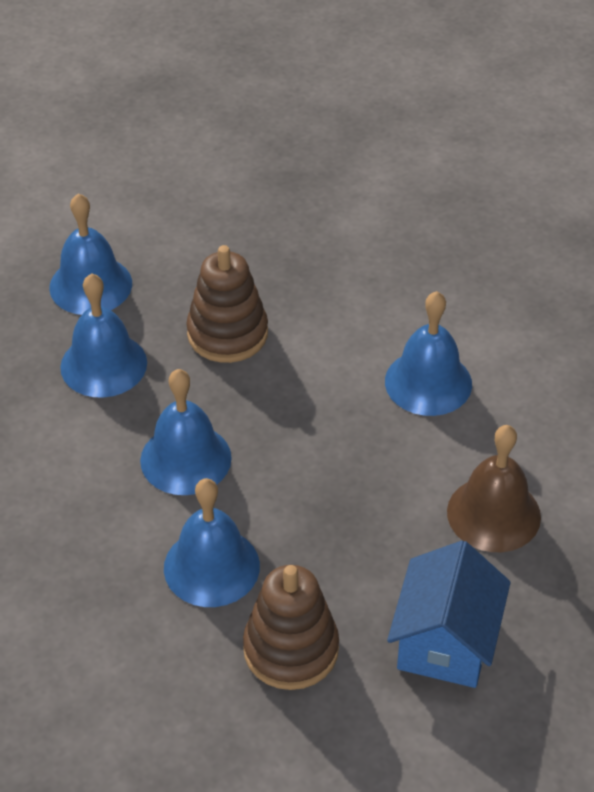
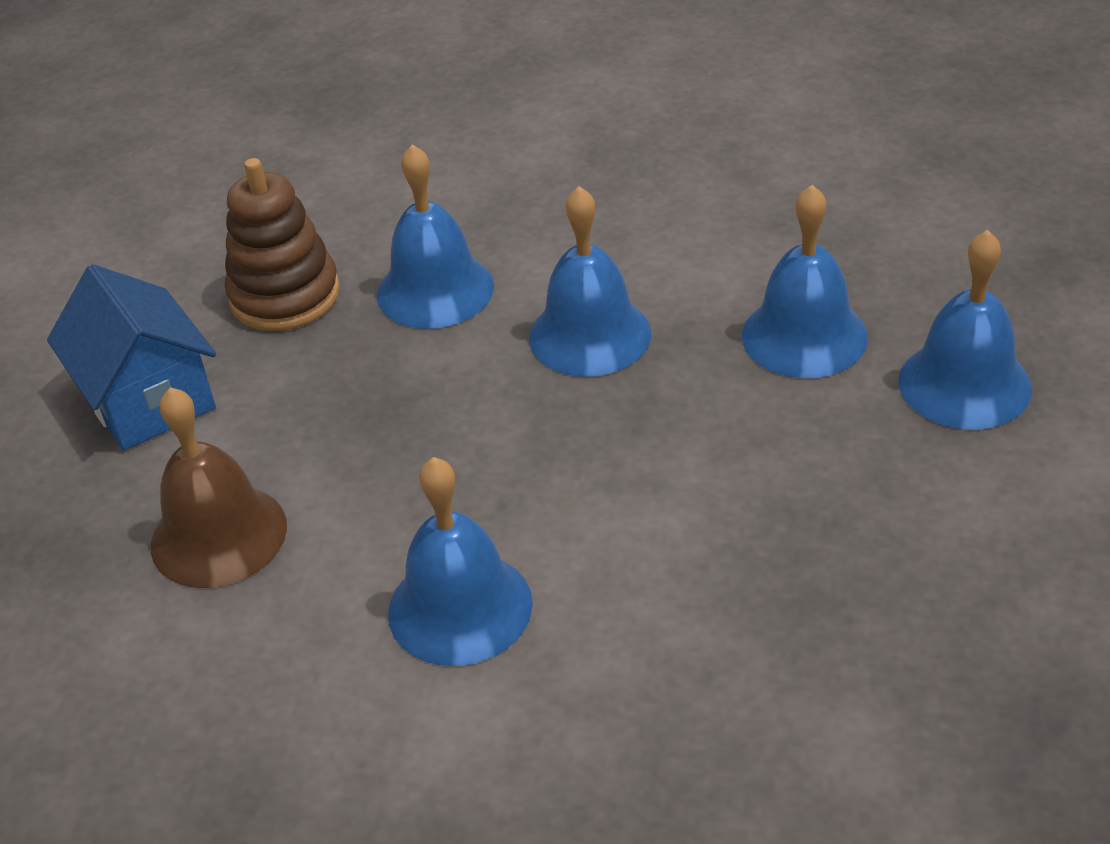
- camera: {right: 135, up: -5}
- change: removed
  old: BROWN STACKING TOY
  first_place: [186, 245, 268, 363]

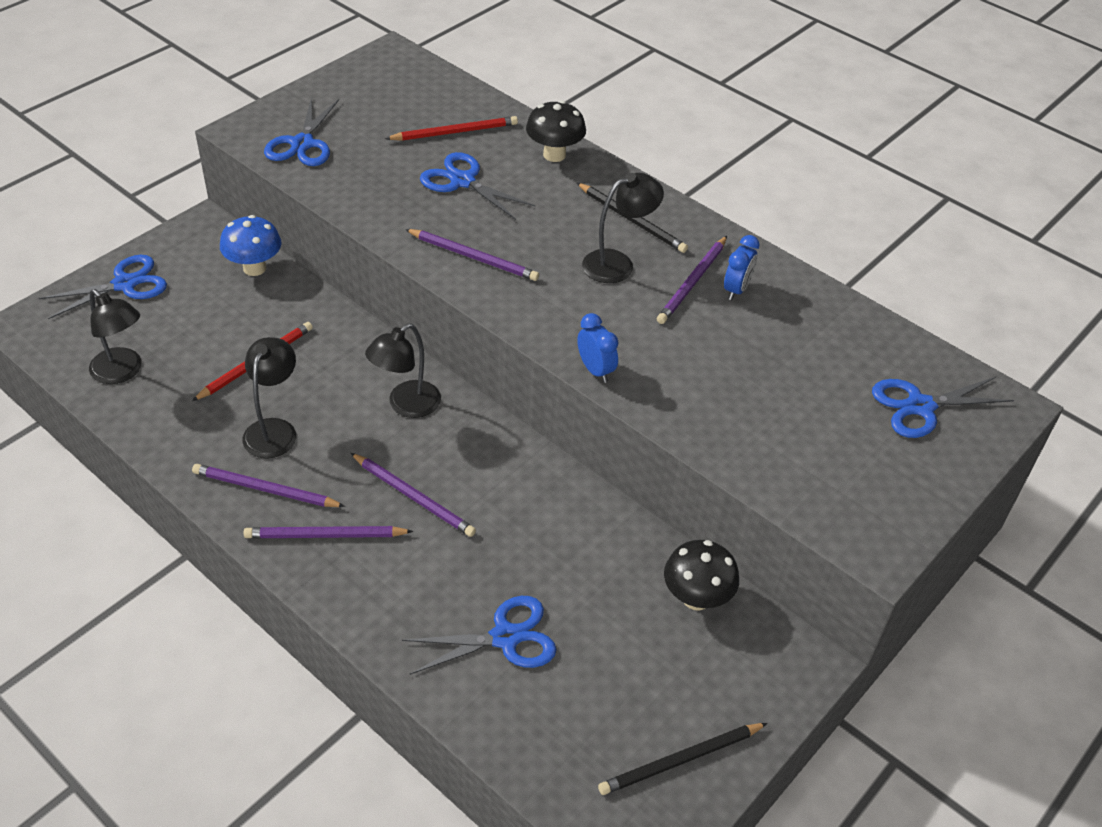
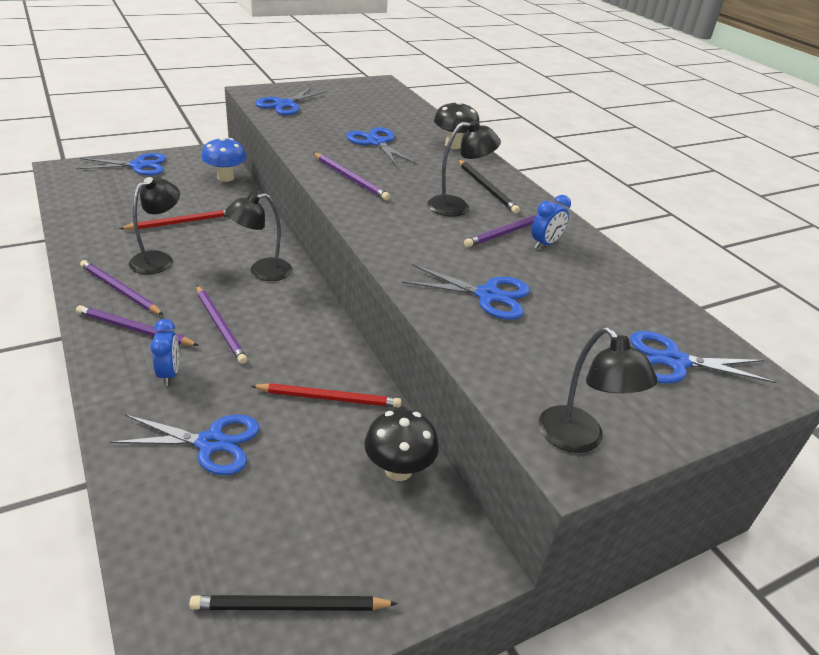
- camera: {right: 20, up: -10}
- change: moved
  old: BLUE CLOCK
  first_place: [577, 313, 619, 383]
  second_place: [150, 319, 179, 386]
- change: moved
  old: RED PENCIL
  first_place: [385, 116, 518, 141]
  second_place: [251, 383, 402, 407]
- change: added
  new: BLUE SCISSORS
  second_place: [402, 264, 530, 320]
- change: moved
  old: BLACK LAMP
  first_place: [89, 289, 141, 384]
  second_place: [539, 327, 657, 453]

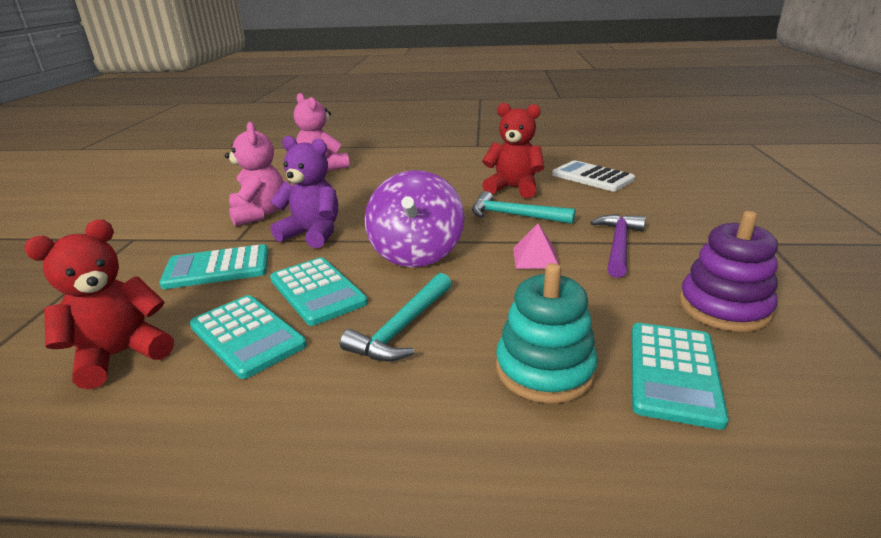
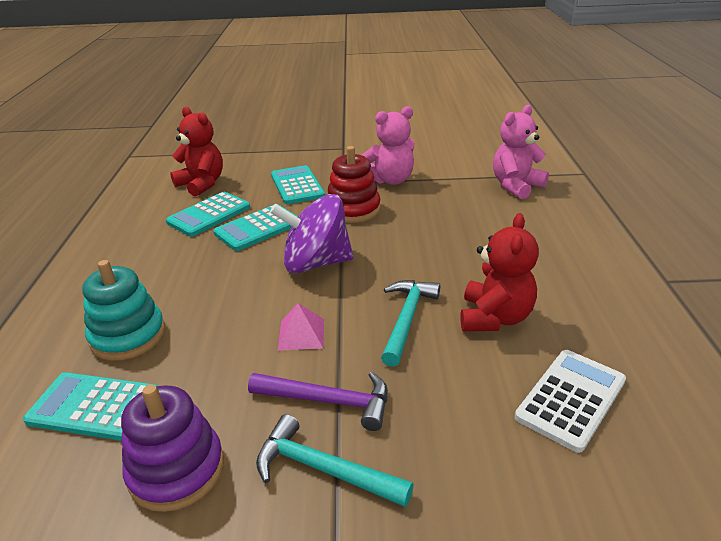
- camera: {right: 85, up: 5}
- change: moved
  old: TURQUOISE HAMMER
  first_place: [340, 273, 452, 361]
  second_place: [256, 414, 414, 507]
- change: replaced
  old: PURPLE TEDDY BEAR
  new: RED STACKING TOY
  first_place: [270, 136, 338, 248]
  second_place: [327, 146, 381, 223]

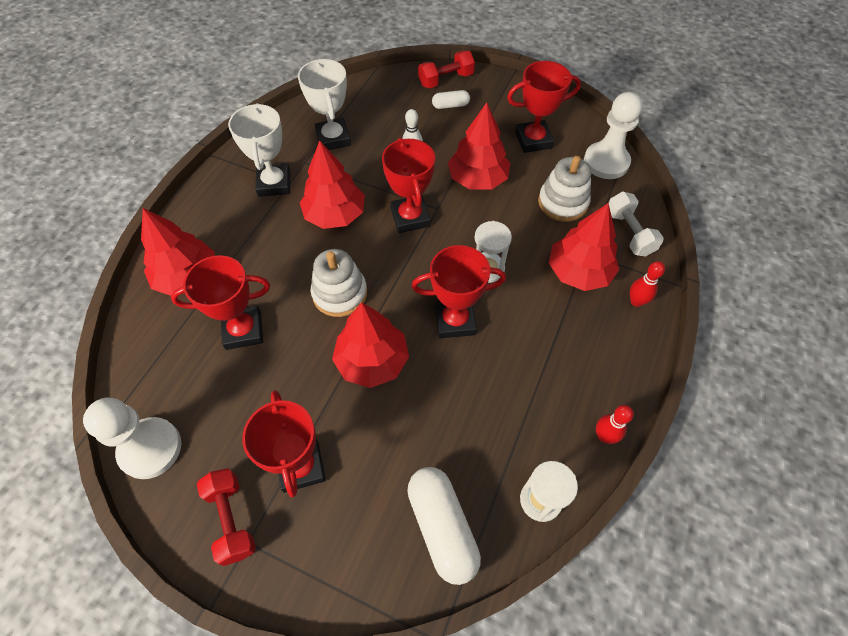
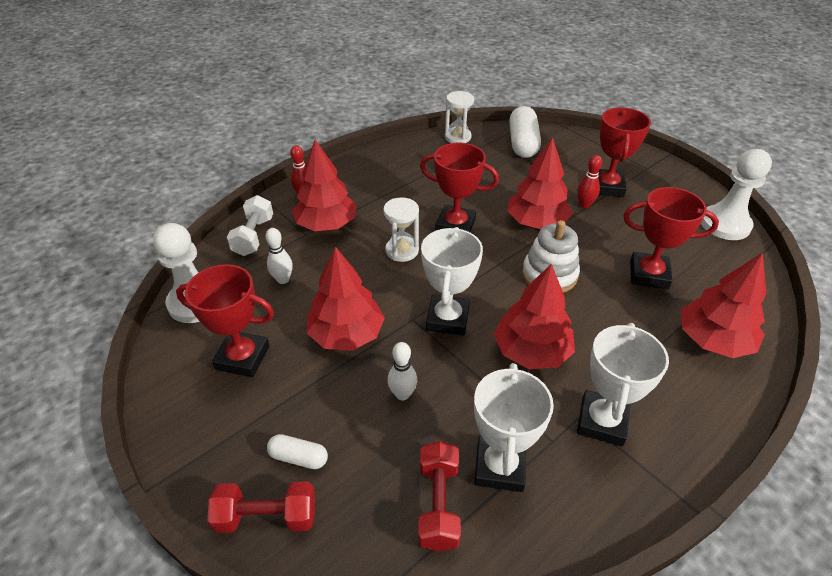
- camera: {right: -155, up: -15}
- change: replaced
  old: WHITE STACKING TOY
  new: WHITE BOWLING PIN
  first_place: [538, 156, 591, 222]
  second_place: [266, 228, 293, 284]
- change: moved
  old: RED DUMBBELL
  first_place: [197, 468, 256, 566]
  second_place: [418, 441, 461, 552]
- change: recoloured
  old: RED TROPHY
  new: WHITE TROPHY
  first_place: [382, 137, 435, 233]
  second_place: [421, 227, 483, 336]
- change: moved
  old: RED BOWLING PIN
  first_place: [596, 405, 634, 444]
  second_place: [577, 155, 602, 208]

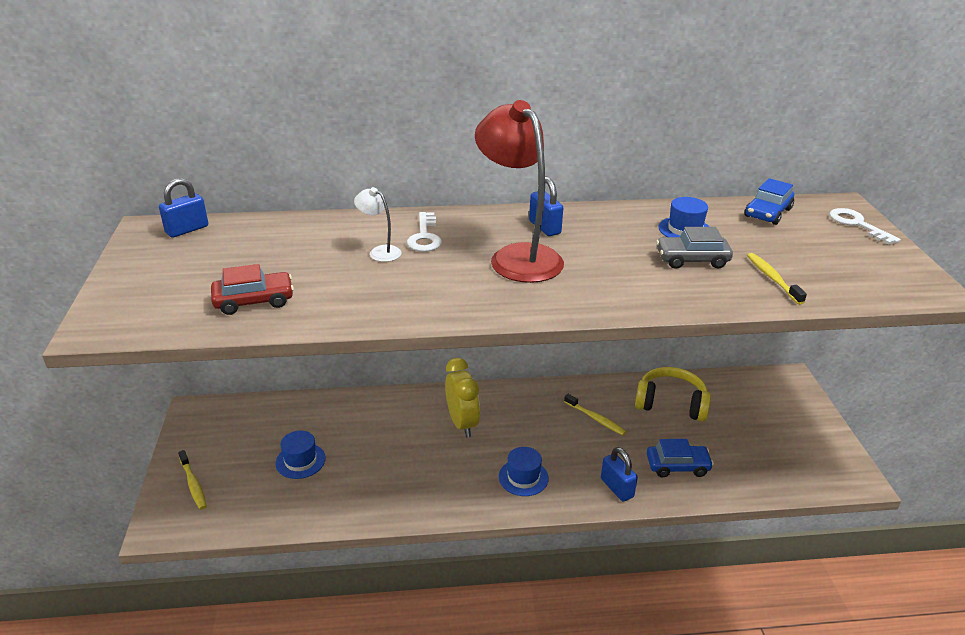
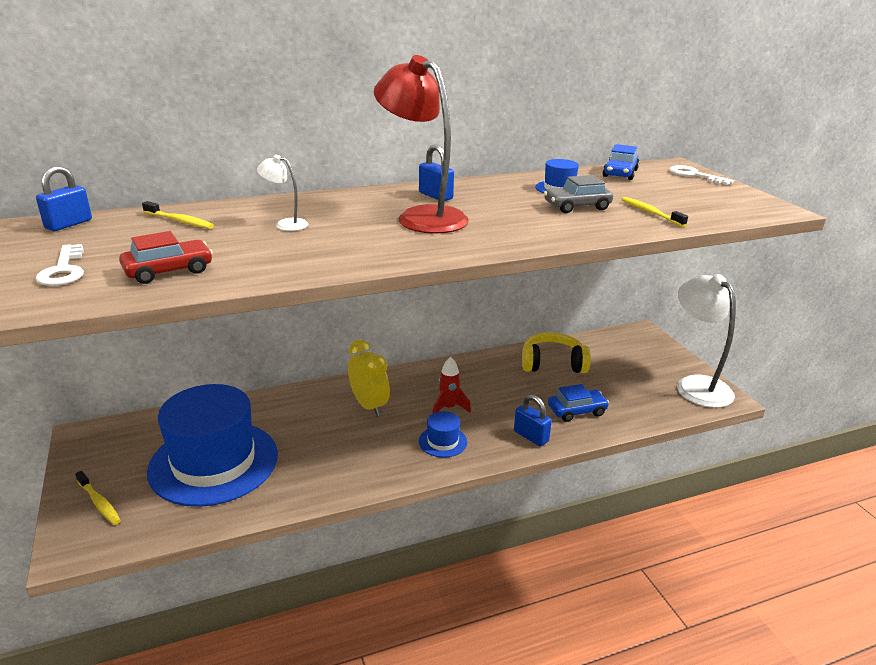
- camera: {right: -15, up: -5}
- change: moved
  old: WHITE KEY
  first_place: [407, 212, 442, 252]
  second_place: [36, 244, 84, 286]
- change: moved
  old: YELLOW TOOTHBRUSH
  first_place: [564, 394, 626, 435]
  second_place: [142, 201, 214, 229]
- change: resized
  old: BLUE HAT
  first_place: [275, 431, 326, 479]
  second_place: [147, 384, 278, 507]
  factor: 2.44
- change: added
  new: RED ROCKET
  second_place: [432, 357, 471, 414]
- change: added
  new: WHITE LAMP
  second_place: [677, 274, 736, 408]

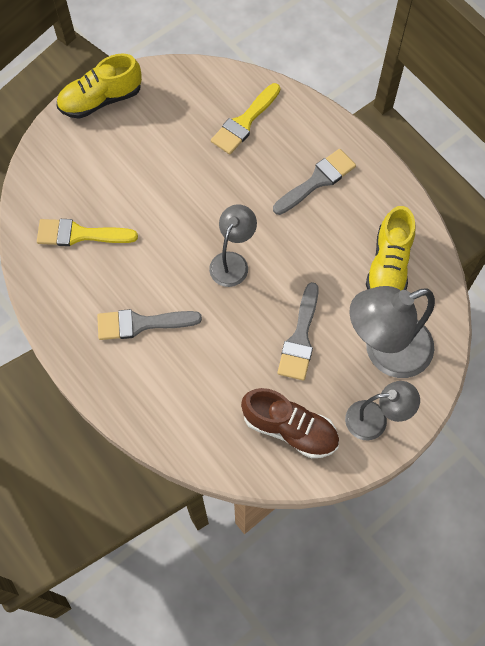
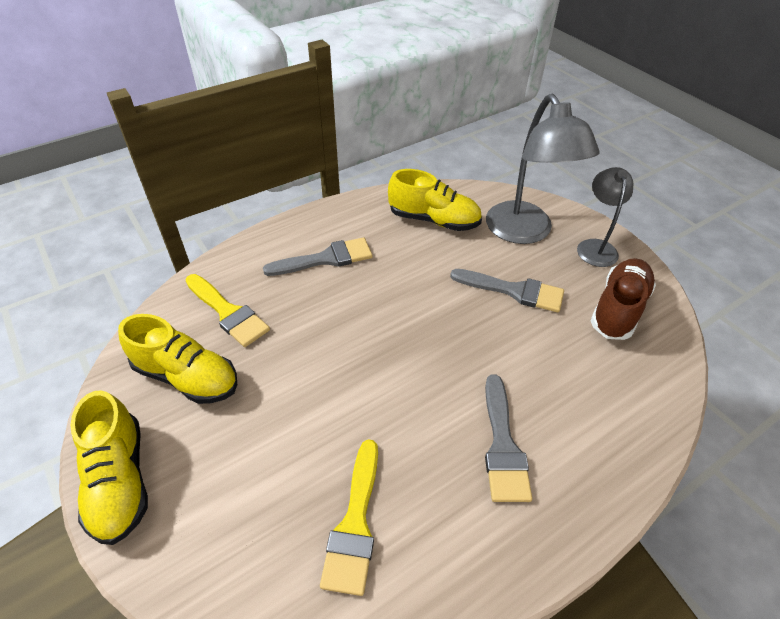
- camera: {right: -85, up: -20}
- change: added
  new: YELLOW SHOE
  second_place: [118, 314, 237, 404]
- change: turned
  old: GREY BRUSH
  first_place: [273, 149, 356, 215]
  second_place: [263, 237, 373, 276]
  degrees: 105
- change: removed
  old: GREY LAMP
  first_place: [209, 204, 257, 287]

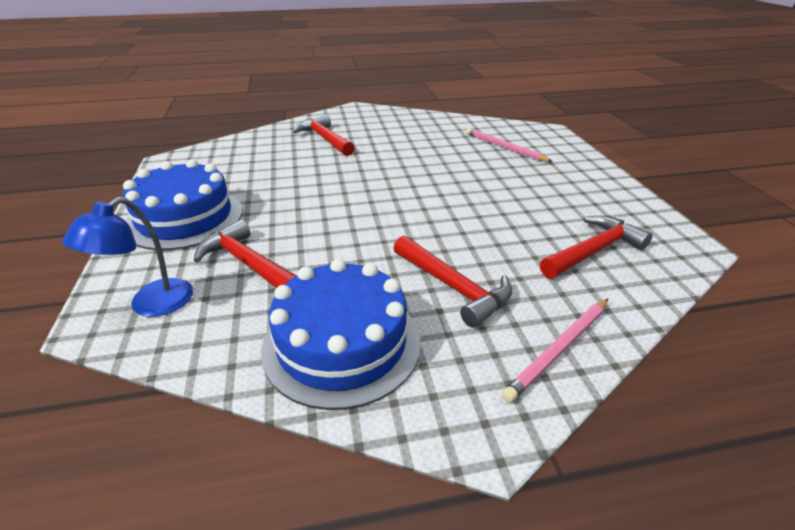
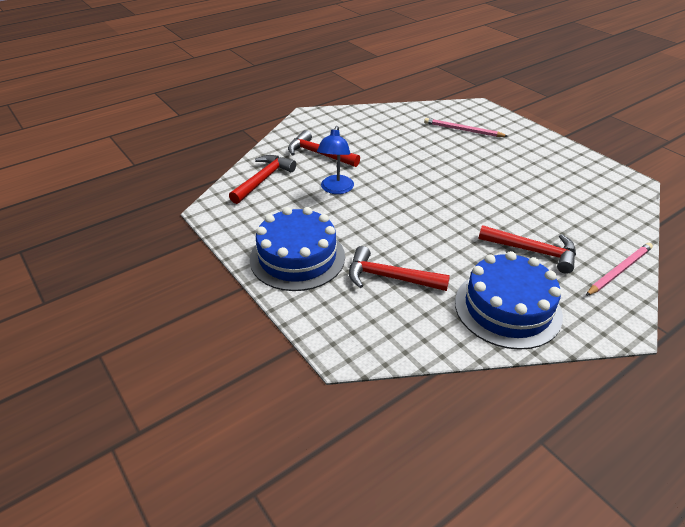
- camera: {right: -25, up: 5}
- change: moved
  old: RED HAMMER
  first_place: [540, 216, 653, 279]
  second_place: [229, 155, 296, 204]
- change: moved
  old: BLUE LAMP
  first_place: [62, 197, 193, 317]
  second_place: [317, 126, 354, 194]
- change: turned
  old: PINK PENCIL
  first_place: [502, 299, 608, 403]
  second_place: [586, 243, 653, 296]
  degrees: -150

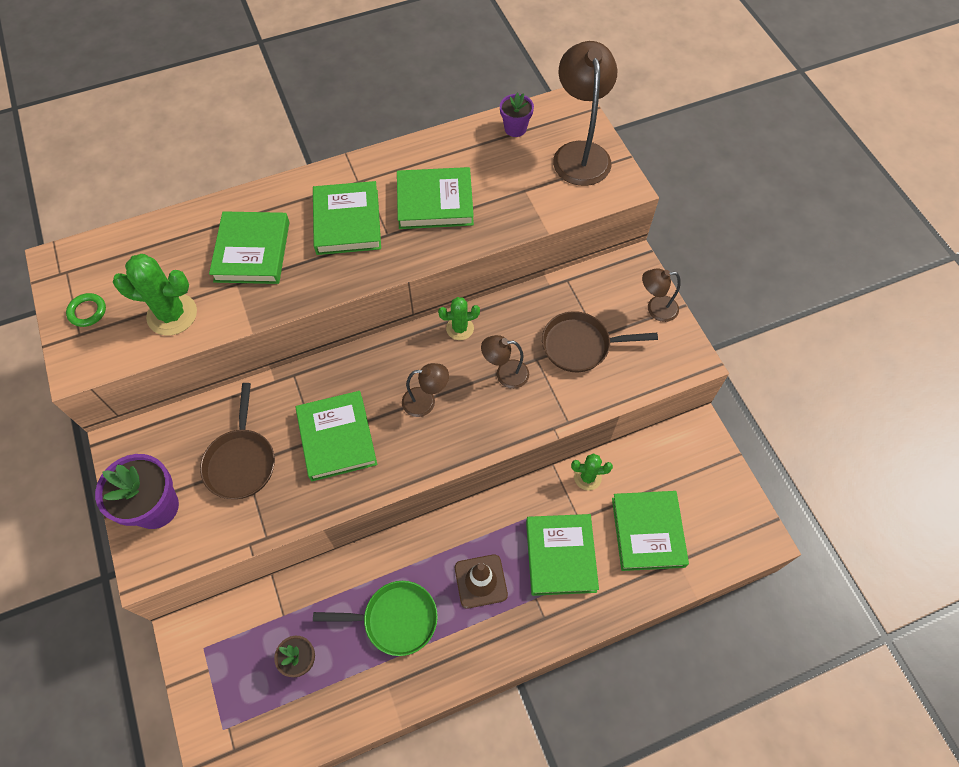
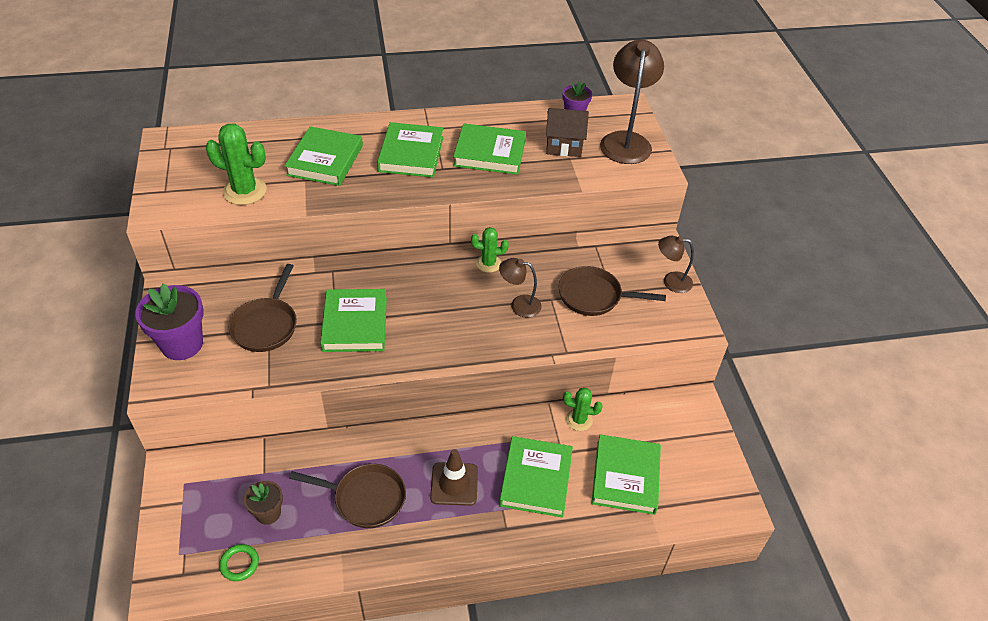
- camera: {right: 10, up: -15}
- change: moved
  old: GREEN RING
  first_place: [66, 293, 106, 327]
  second_place: [219, 544, 259, 581]
- change: recoloured
  old: GREEN PAN
  new: BROWN PAN
  first_place: [313, 581, 438, 656]
  second_place: [289, 464, 406, 528]
- change: added
  new: BROWN HOUSE
  second_place: [546, 108, 589, 157]
- change: removed
  old: BROWN LAMP
  first_place: [402, 363, 449, 417]

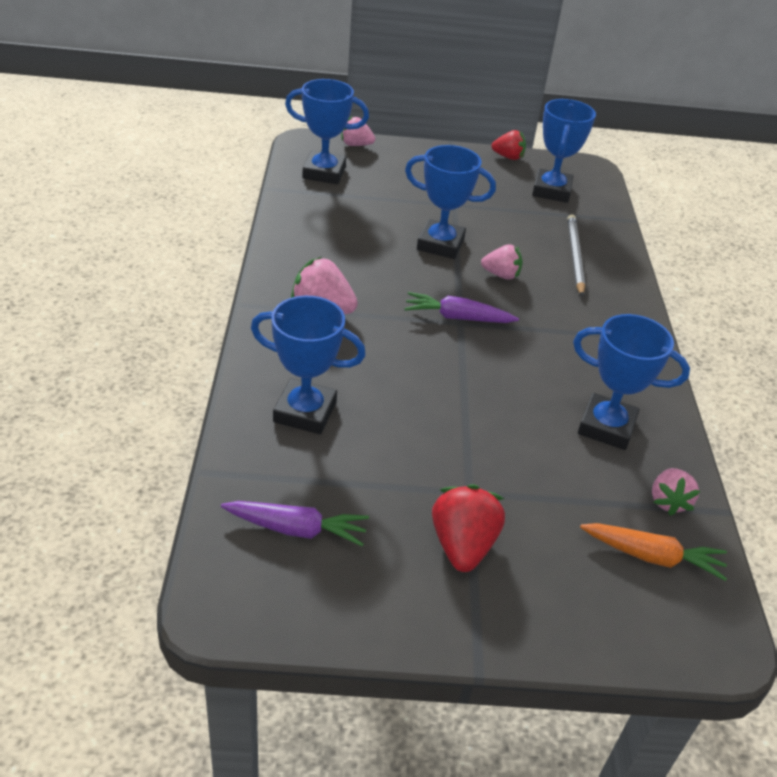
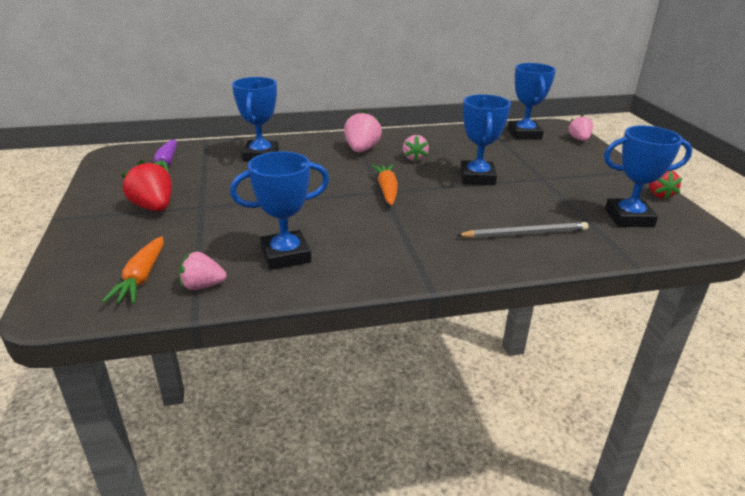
- camera: {right: 80, up: -10}
- change: turned
  old: RED STRAWBERRY
  first_place: [432, 484, 505, 572]
  second_place: [121, 160, 172, 211]
  degrees: -120
- change: turned
  old: BLUE TROPHY
  first_place: [573, 314, 690, 450]
  second_place: [230, 151, 329, 270]
  degrees: 60
- change: recoloured
  old: PURPLE CARROT
  new: ORANGE CARROT
  first_place: [404, 292, 519, 323]
  second_place: [372, 164, 398, 205]
- change: moved
  old: PINK STRAWBERRY
  first_place: [481, 244, 523, 280]
  second_place: [403, 135, 429, 162]

